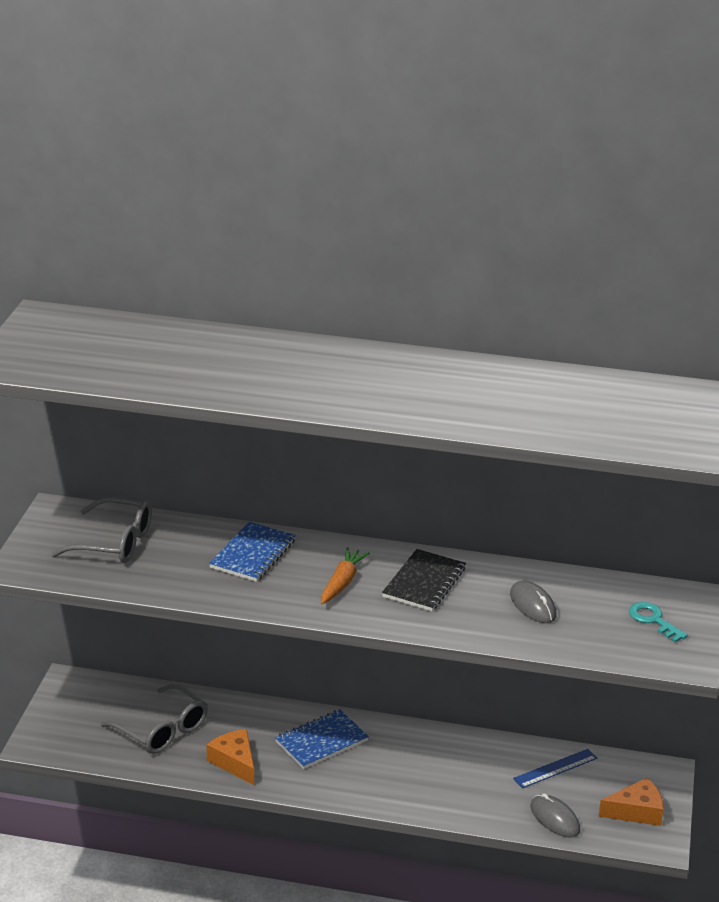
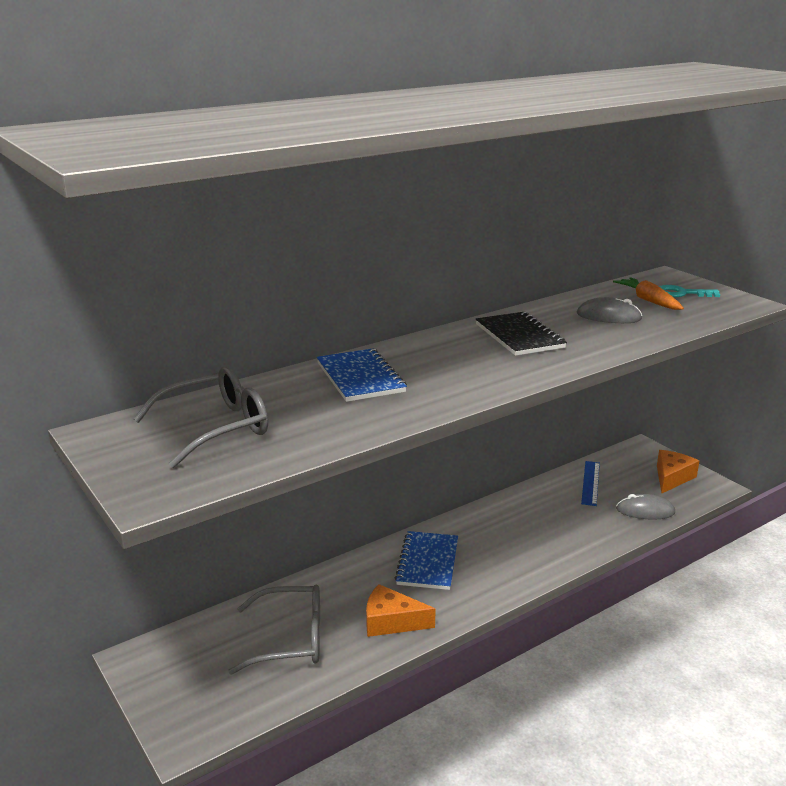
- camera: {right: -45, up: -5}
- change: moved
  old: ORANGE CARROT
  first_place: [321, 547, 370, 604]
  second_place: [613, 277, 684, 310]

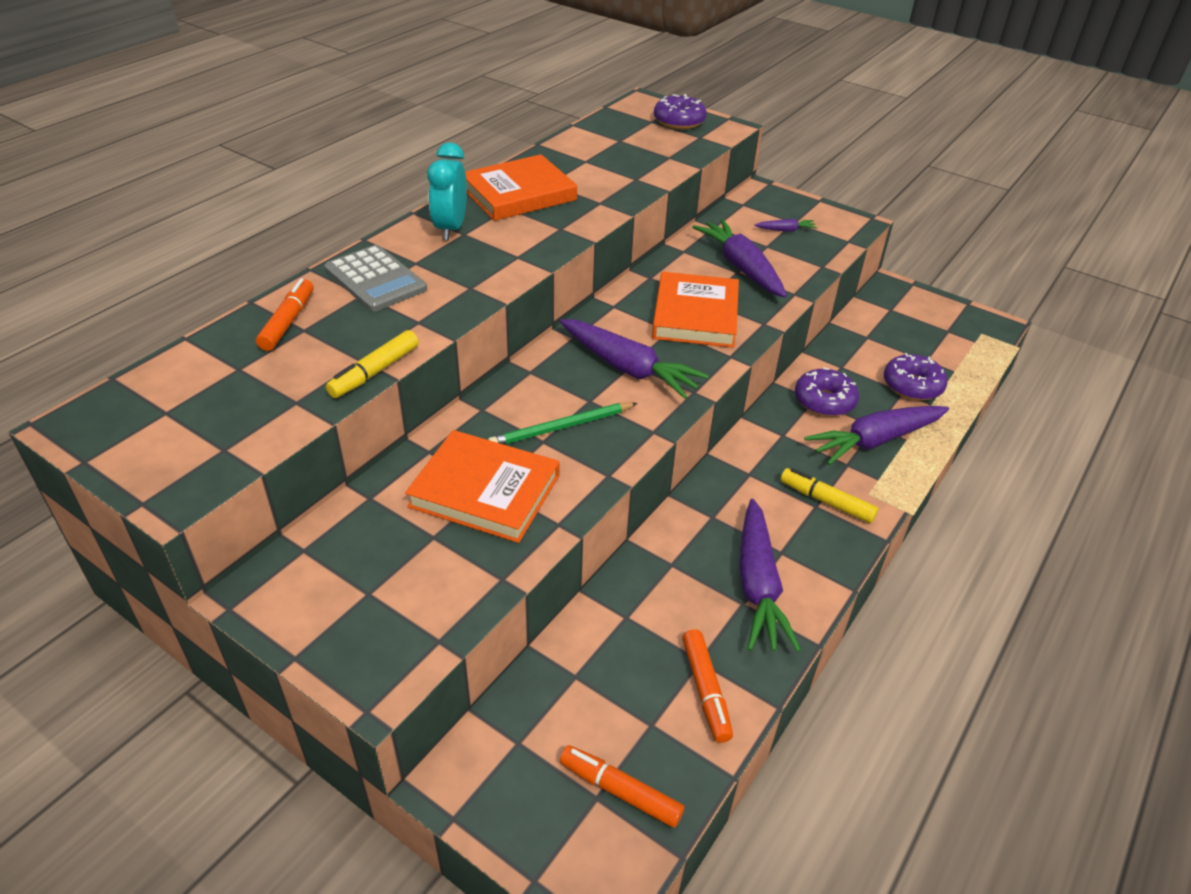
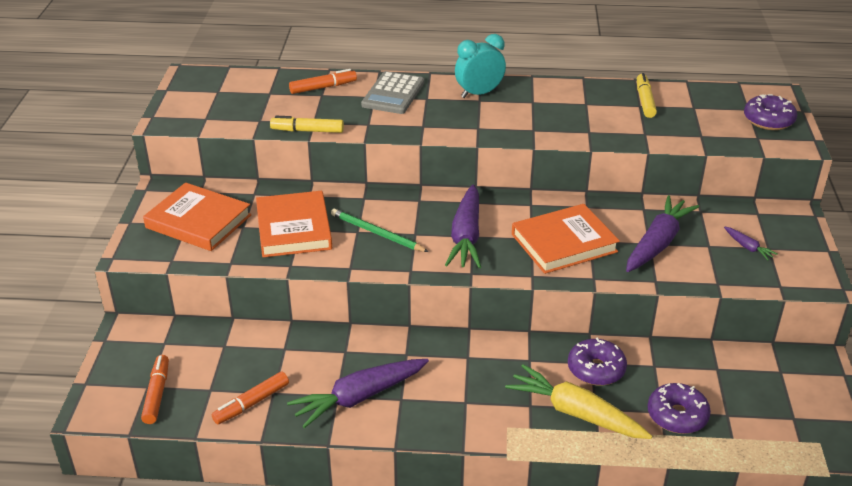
- camera: {right: 60, up: -5}
- change: moved
  old: ORANGE BOOK
  first_place: [465, 154, 577, 221]
  second_place: [143, 183, 251, 251]
- change: recoloured
  old: PURPLE CARROT
  new: YELLOW CARROT
  first_place: [804, 406, 949, 465]
  second_place: [505, 364, 652, 439]
- change: moved
  old: YELLOW MARKER
  first_place: [780, 468, 878, 523]
  second_place: [637, 73, 657, 118]

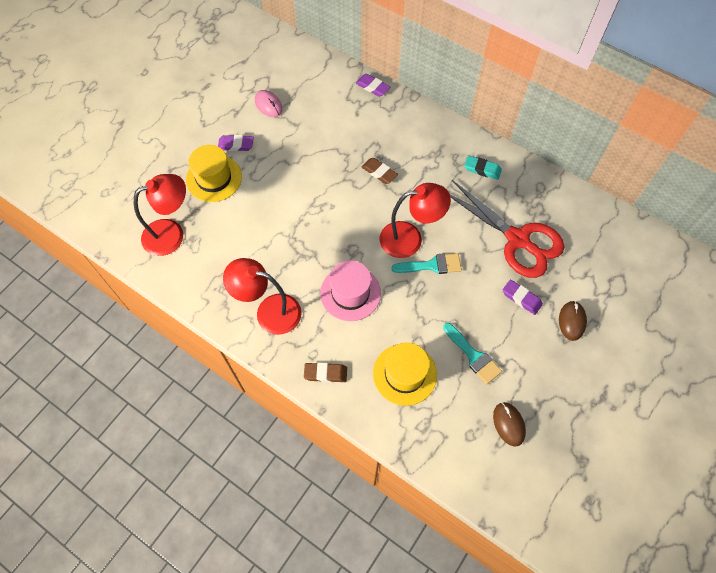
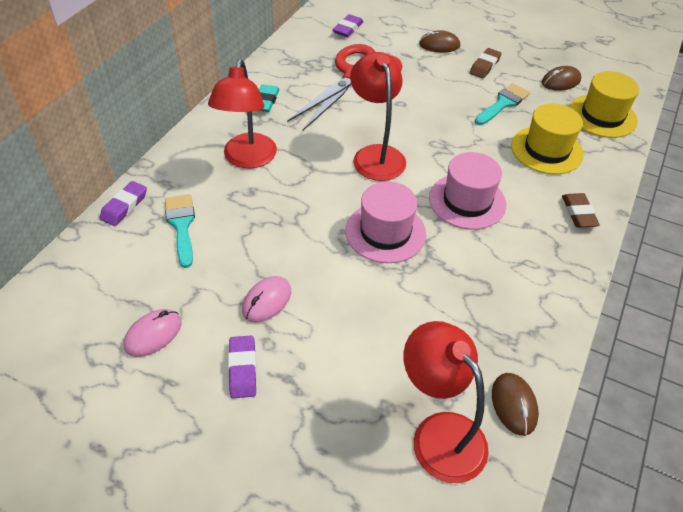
- camera: {right: -100, up: -15}
- change: moved
  old: TURQUOISE BRUSH
  first_place: [392, 253, 462, 274]
  second_place: [165, 194, 195, 268]
- change: moved
  old: RED LAMP
  first_place: [223, 258, 302, 335]
  second_place: [208, 59, 277, 168]
- change: added
  new: PINK MOUSE
  second_place: [242, 276, 291, 323]
- change: moved
  old: PURPLE ERASER
  first_place: [503, 280, 543, 315]
  second_place: [332, 14, 363, 37]
- change: added
  new: PINK HAT
  second_place: [345, 182, 426, 263]
- change: moved
  old: BROWN ERASER
  first_place: [362, 158, 398, 184]
  second_place: [470, 48, 502, 78]
- change: added
  new: BROWN MOUSE
  second_place: [492, 373, 539, 436]
- change: moved
  old: YELLOW HAT
  first_place: [186, 145, 242, 202]
  second_place: [569, 71, 639, 138]

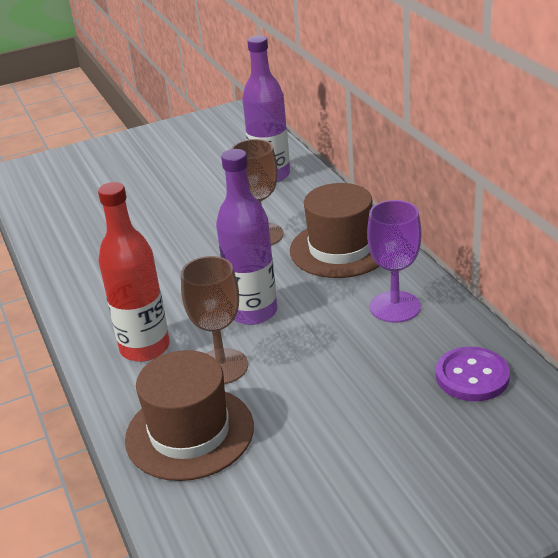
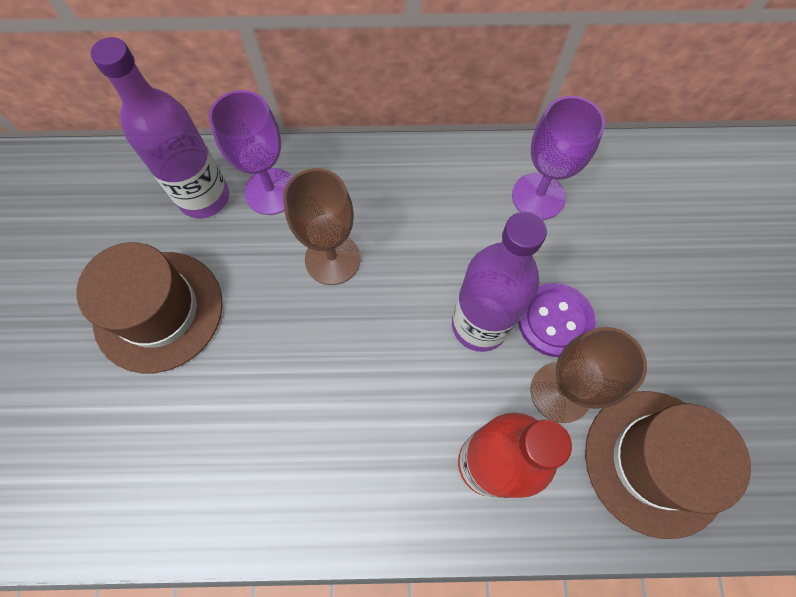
- camera: {right: -70, up: 35}
- change: moved
  old: BROWN HAT
  first_place: [290, 183, 379, 278]
  second_place: [76, 242, 223, 373]
- change: added
  new: PURPLE GOBLET
  second_place: [209, 90, 293, 215]
- change: moved
  old: PURPLE BUTTON
  first_place: [436, 347, 510, 401]
  second_place: [518, 283, 596, 357]

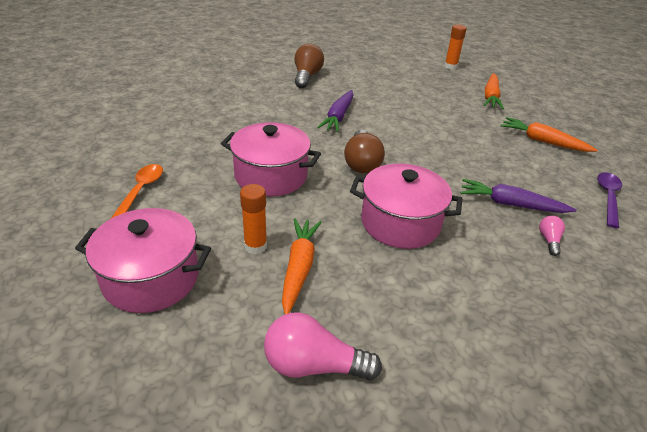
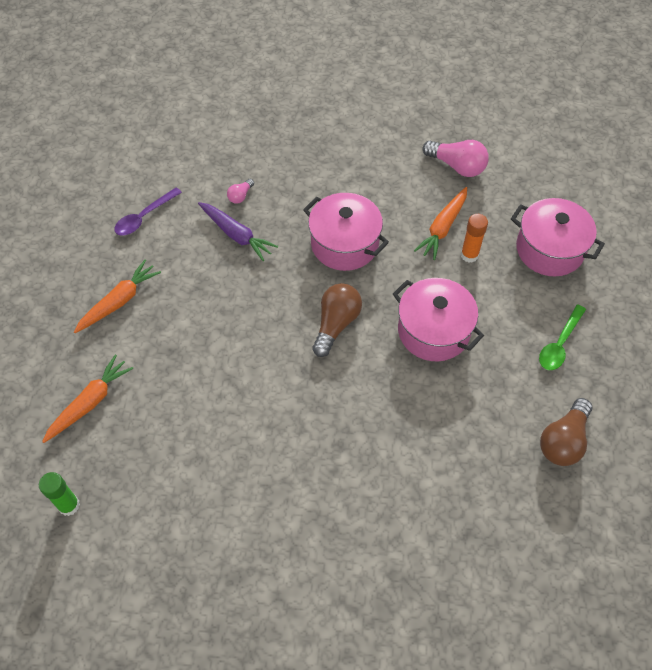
- camera: {right: -155, up: 20}
- change: recoloured
  old: ORANGE GLUE STICK
  new: GREEN GLUE STICK
  first_place: [444, 25, 466, 70]
  second_place: [39, 472, 80, 516]
- change: turned
  old: ORANGE CARROT
  first_place: [500, 117, 597, 152]
  second_place: [74, 260, 161, 333]
  degrees: -105
- change: recoloured
  old: ORANGE SPOON
  new: GREEN SPOON
  first_place: [111, 164, 163, 218]
  second_place: [539, 304, 586, 370]
- change: moved
  old: BROWN LIGHT BULB
  first_place: [295, 43, 324, 88]
  second_place: [540, 398, 592, 466]
- change: removed
  old: PURPLE CARROT
  first_place: [317, 90, 354, 132]

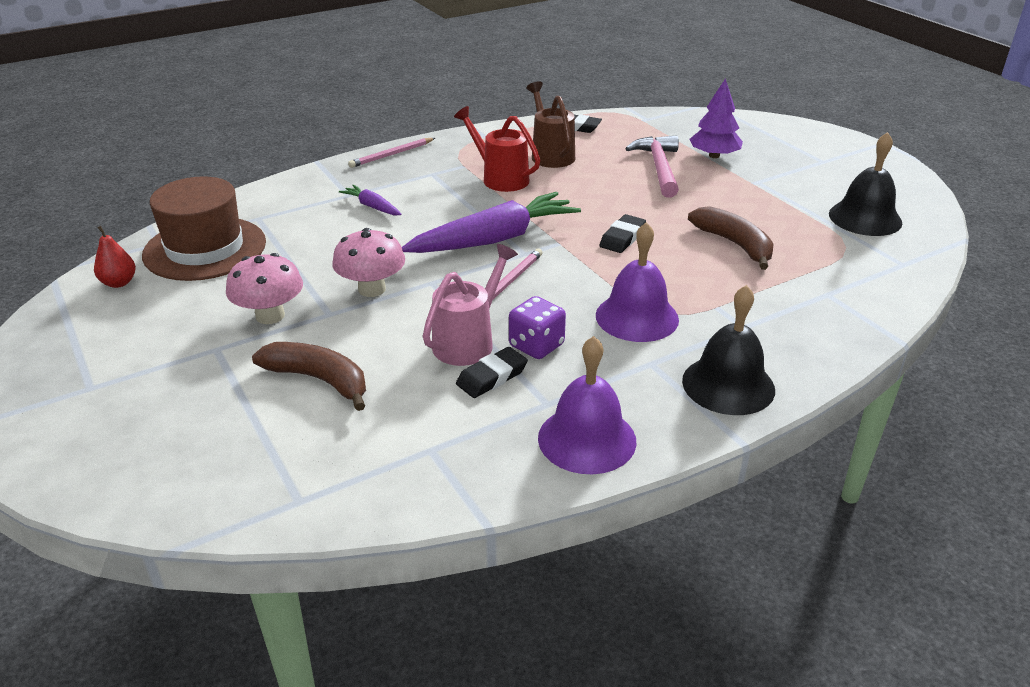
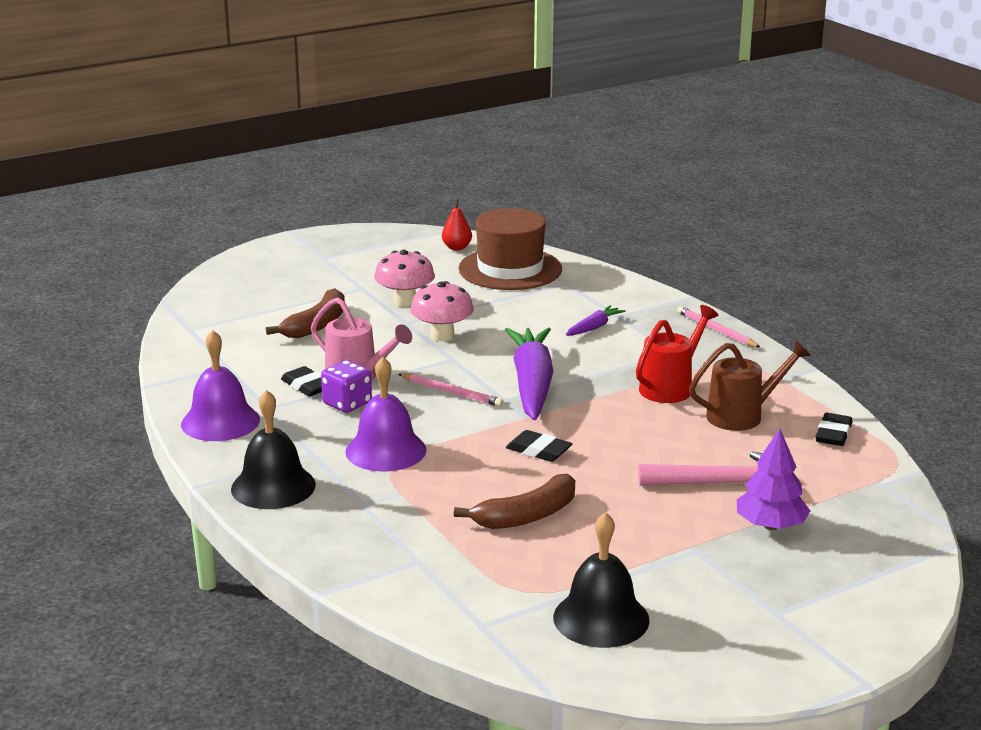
- camera: {right: 90, up: -10}
- change: turned
  old: PURPLE CARROT
  first_place: [402, 192, 581, 253]
  second_place: [505, 328, 553, 420]
  degrees: -150

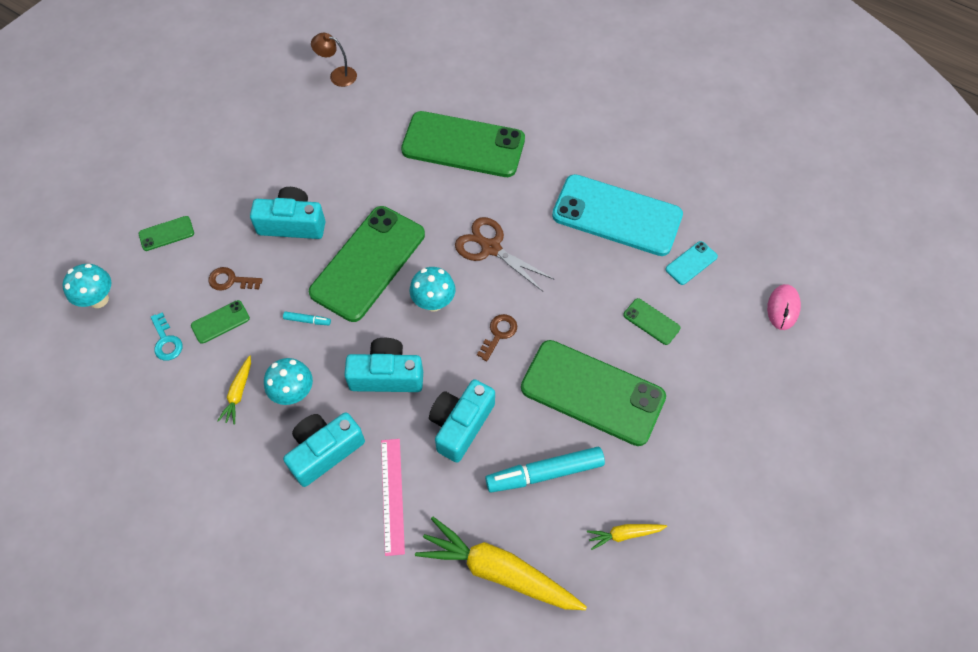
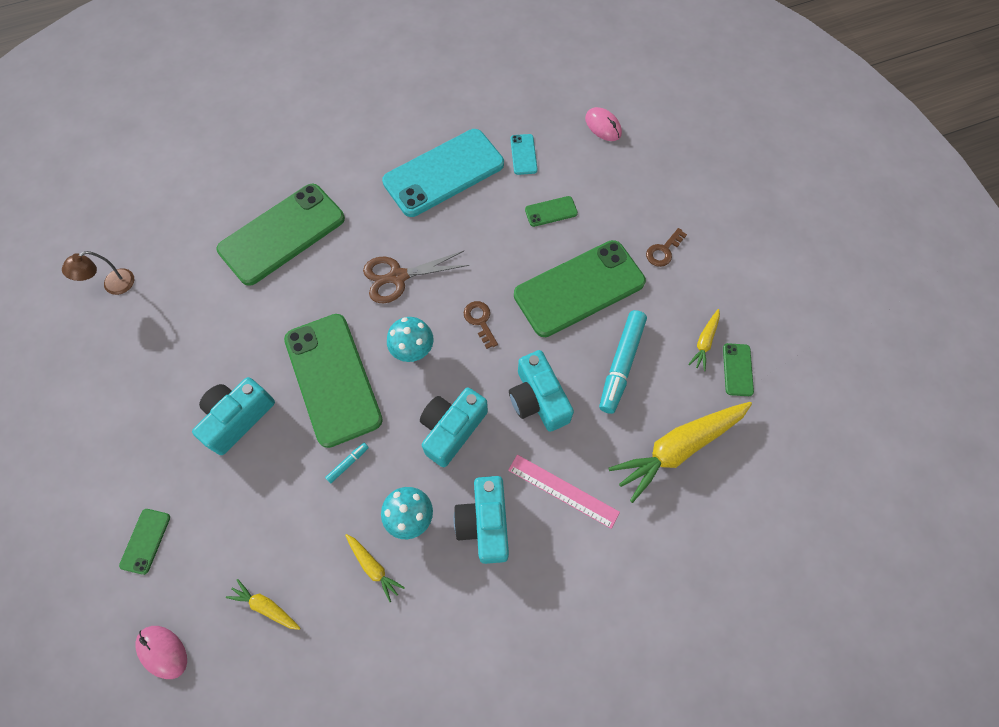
- camera: {right: -55, up: 5}
- change: replaced
  old: TURQUOISE MUSHROOM
  new: PINK MOUSE
  first_place: [62, 264, 111, 308]
  second_place: [136, 626, 187, 679]
- change: replaced
  old: TURQUOISE KEY
  new: YELLOW CARROT
  first_place: [151, 313, 183, 360]
  second_place: [226, 579, 301, 630]
- change: moved
  old: BROWN KEY
  first_place: [208, 267, 263, 290]
  second_place: [646, 228, 687, 267]
- change: moved
  old: GREEN PHONE
  first_place: [191, 300, 250, 344]
  second_place: [723, 343, 754, 396]

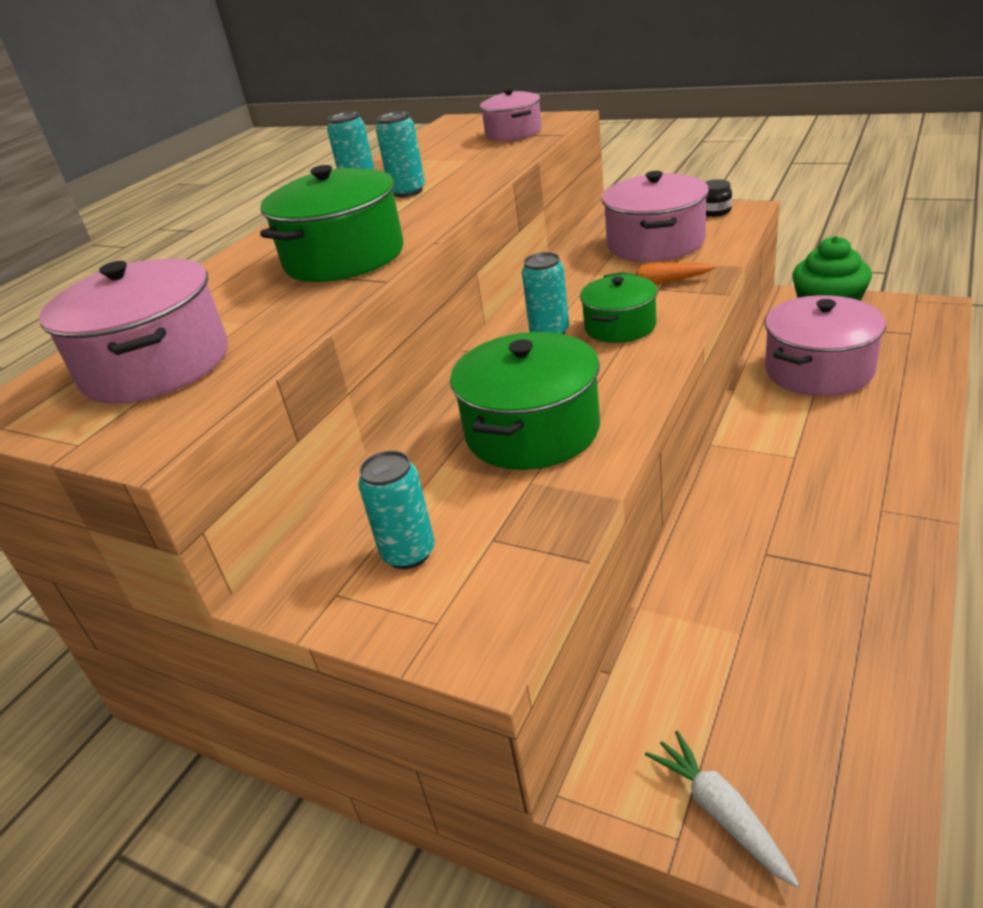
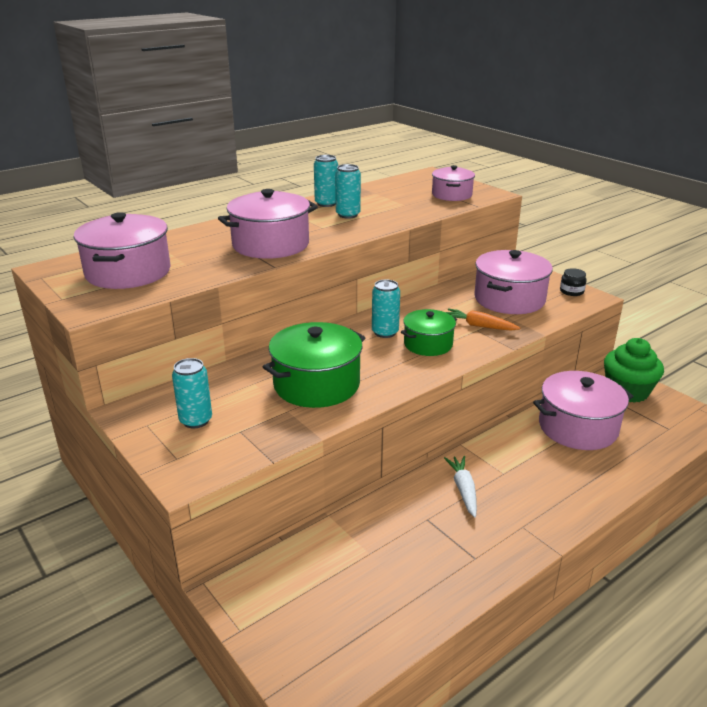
- camera: {right: 20, up: -5}
- change: recoloured
  old: GREEN POT
  new: PINK POT
  first_place: [260, 165, 403, 282]
  second_place: [218, 189, 318, 259]
- change: moved
  old: WHITE CARROT
  first_place: [645, 730, 799, 887]
  second_place: [444, 456, 477, 517]

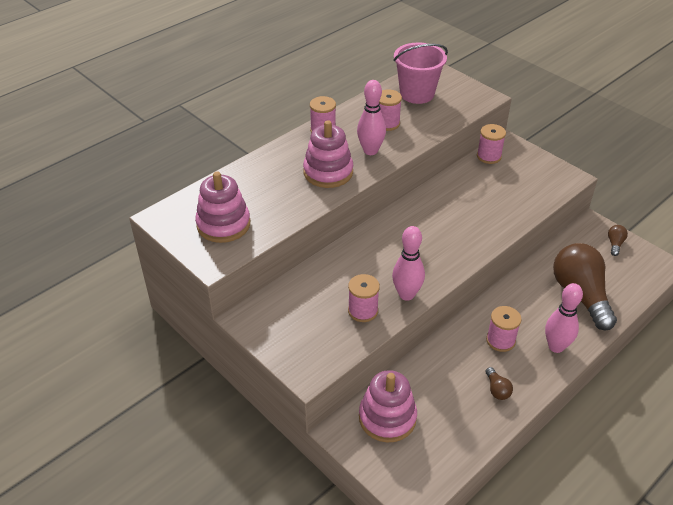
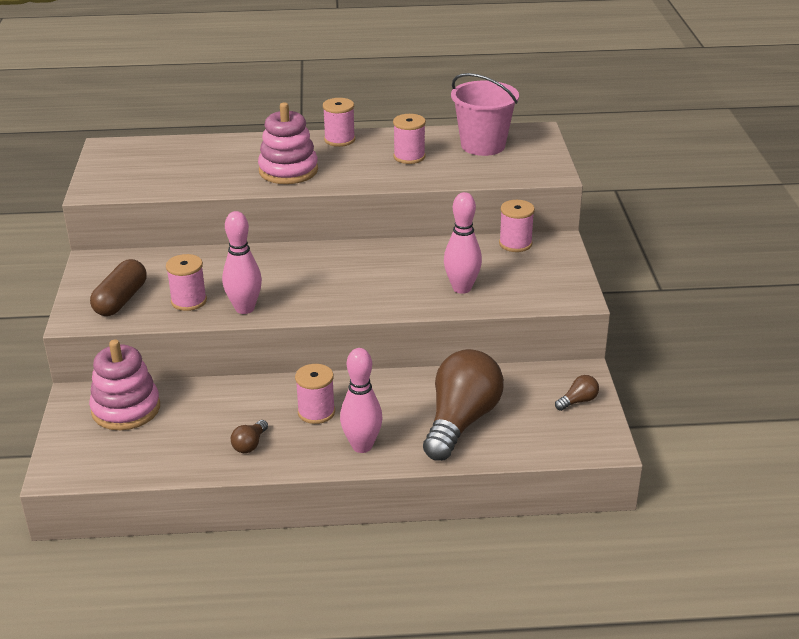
- camera: {right: 40, up: -10}
- change: added
  new: BROWN CAPSULE
  second_place: [90, 259, 147, 316]
- change: moved
  old: PINK BOWLING PIN
  first_place: [357, 80, 386, 155]
  second_place: [444, 192, 482, 294]
- change: removed
  old: PINK STACKING TOY
  first_place: [195, 172, 250, 243]

